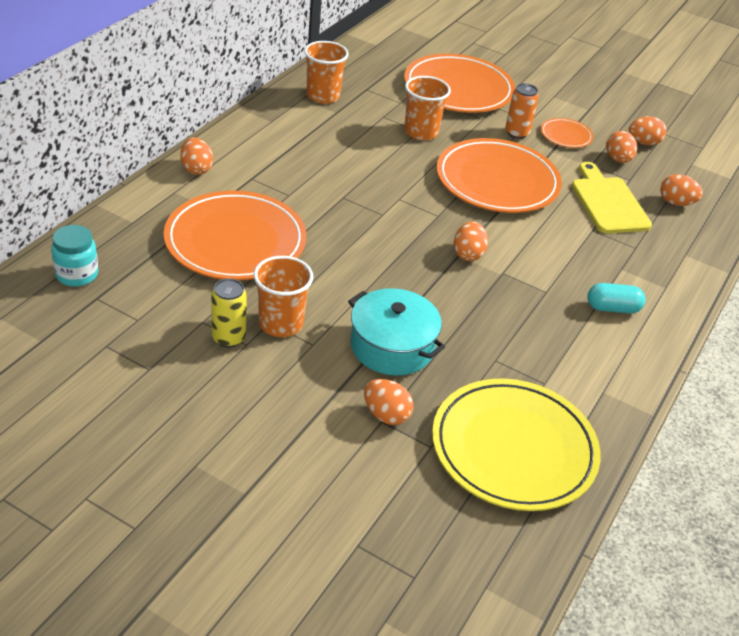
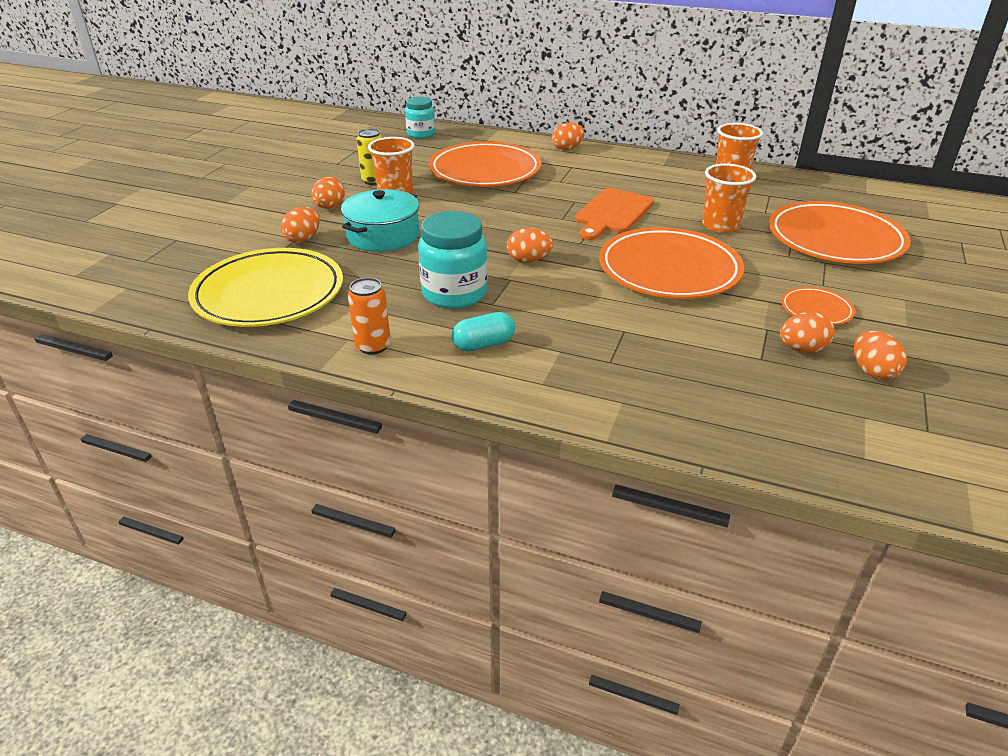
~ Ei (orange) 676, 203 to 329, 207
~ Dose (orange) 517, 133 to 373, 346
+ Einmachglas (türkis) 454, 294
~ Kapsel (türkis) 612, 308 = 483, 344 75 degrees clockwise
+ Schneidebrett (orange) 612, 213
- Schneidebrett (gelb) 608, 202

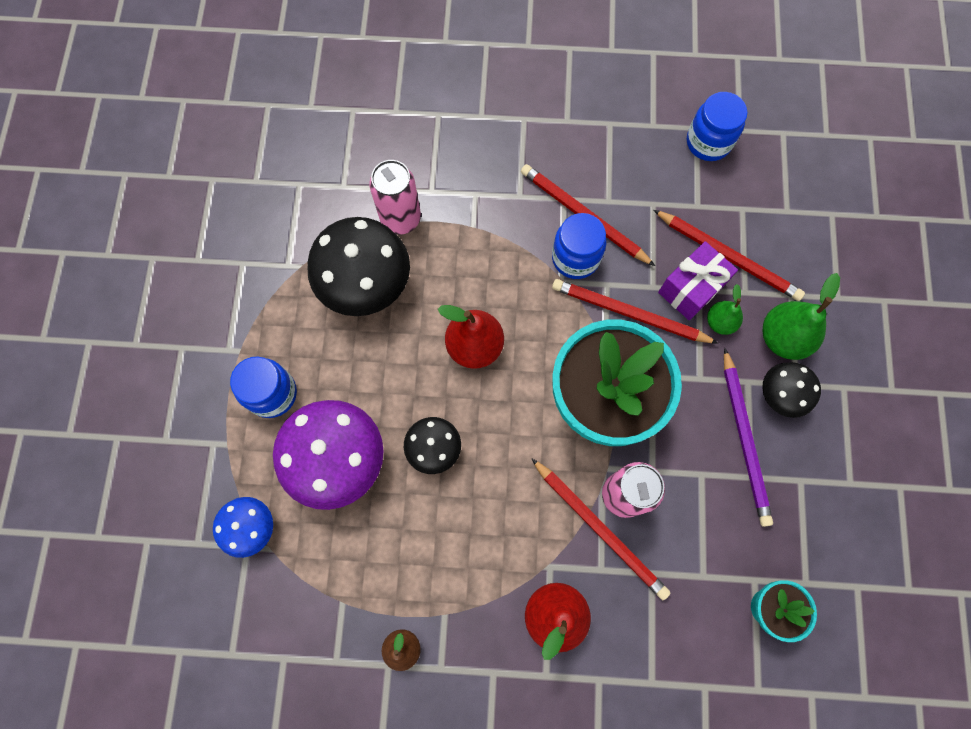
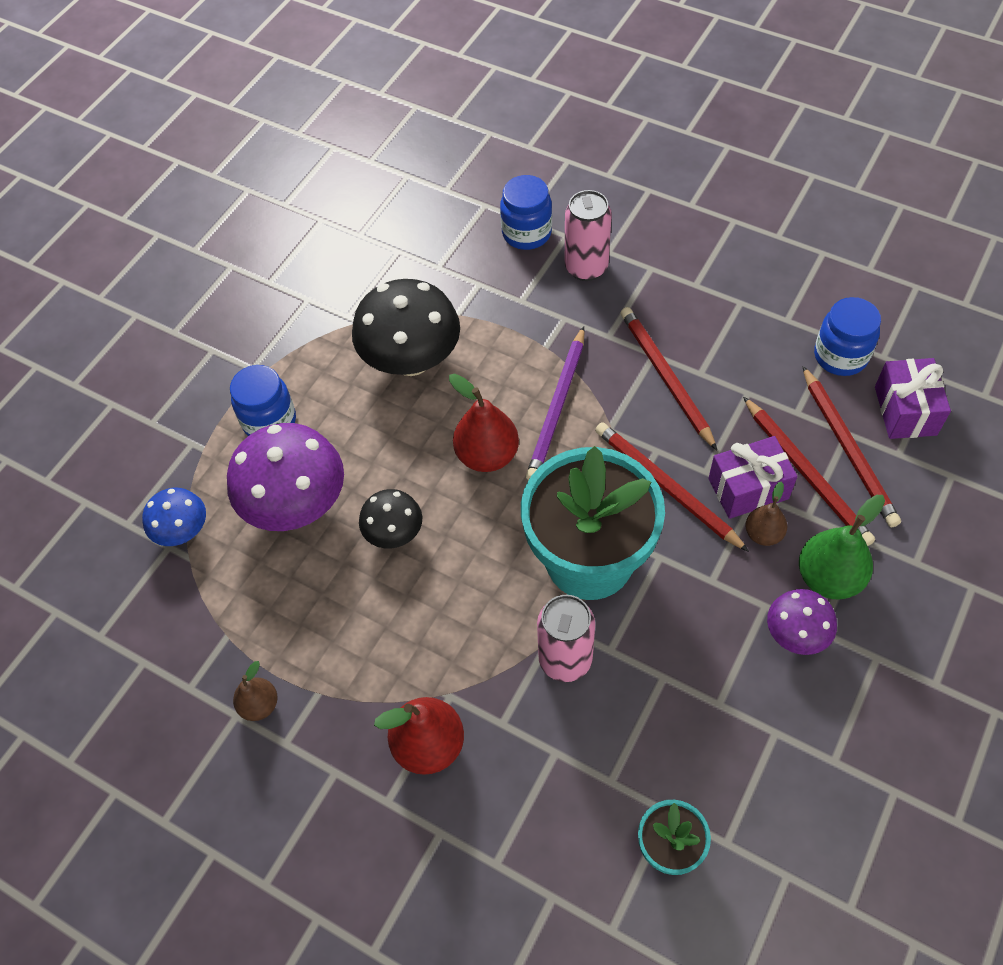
~ Einmachglas (blau) 575, 258 to 526, 233
~ Bleistift (lila) 744, 439 to 557, 407
~ Dose (rosa) 401, 219 to 586, 268
~ Birne (grün) 720, 322 to Birne (braun) 763, 534
~ Pilz (schwarz) 780, 395 to Pilz (lila) 796, 634
~ Bleistift (rot) 600, 529 to 848, 449
+ Geschenk (lila) 905, 411

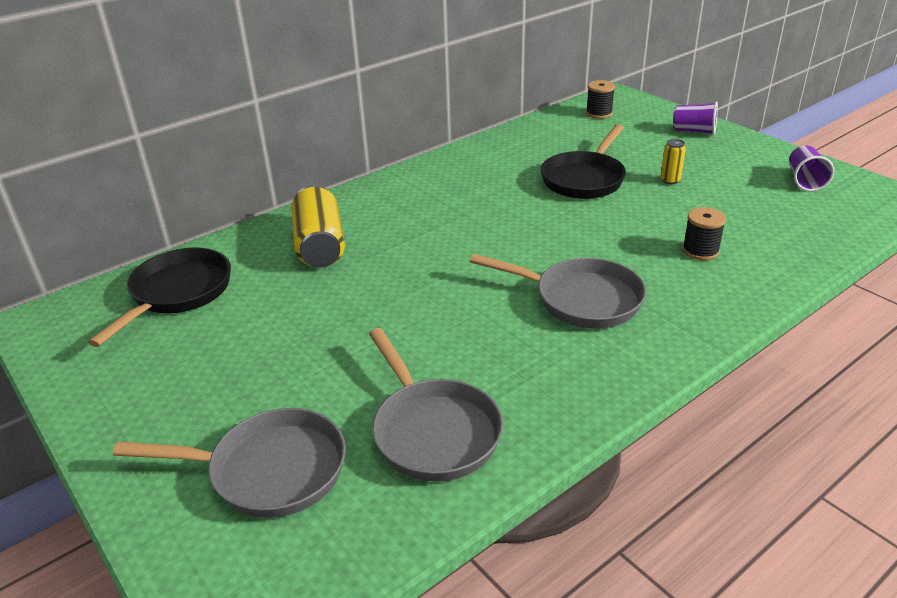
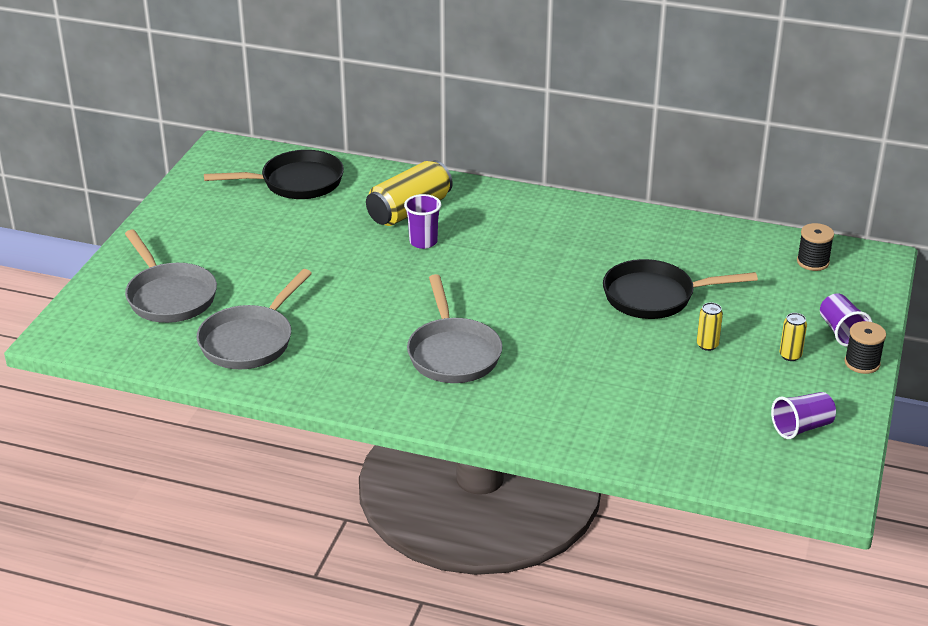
+ Becher (lila) 423, 242
+ Dose (gelb) 790, 355
~ Garnrolle (schwarz) 700, 251 to 862, 363

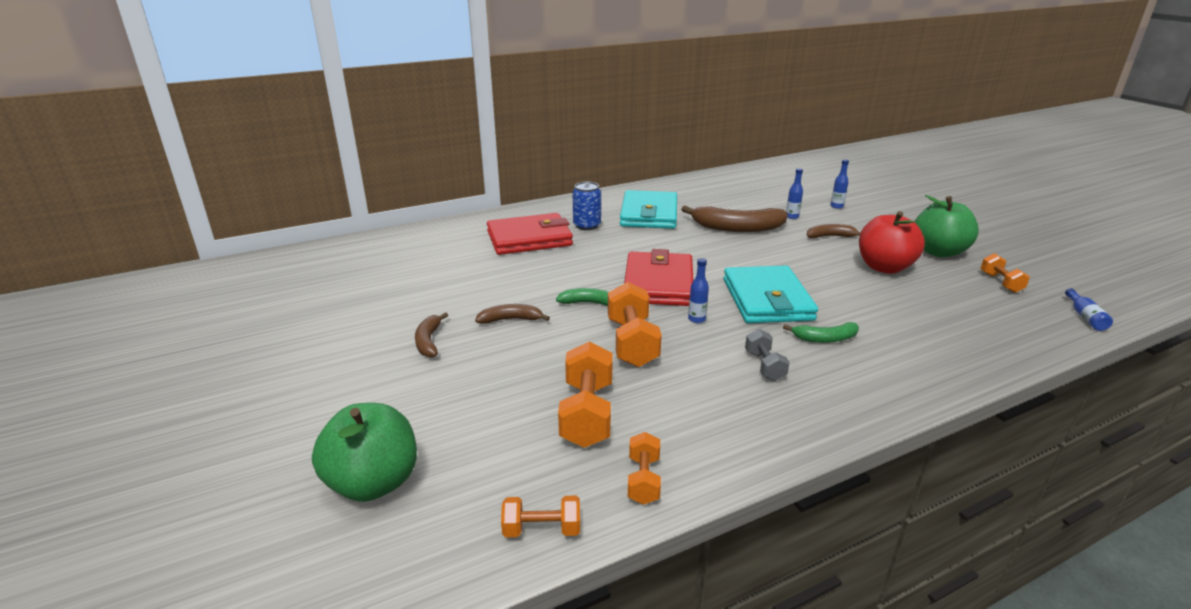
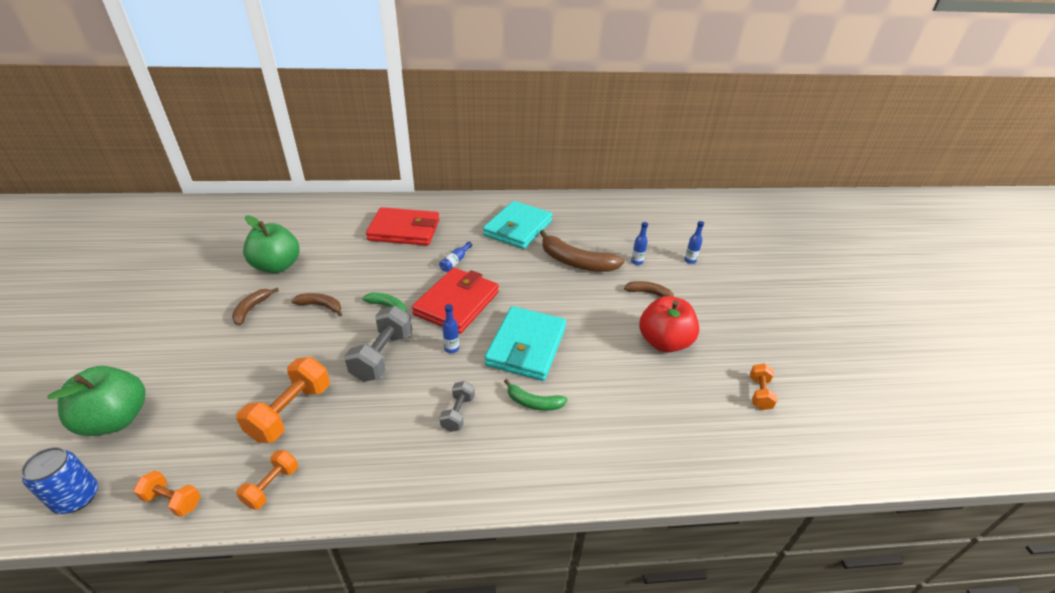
~ Dose (blau) 587, 225 to 77, 497
~ Apfel (grün) 938, 252 to 277, 266
~ Hantel (orange) 632, 343 to Hantel (grau) 382, 356
~ Flasche (blau) 1085, 317 to 455, 261

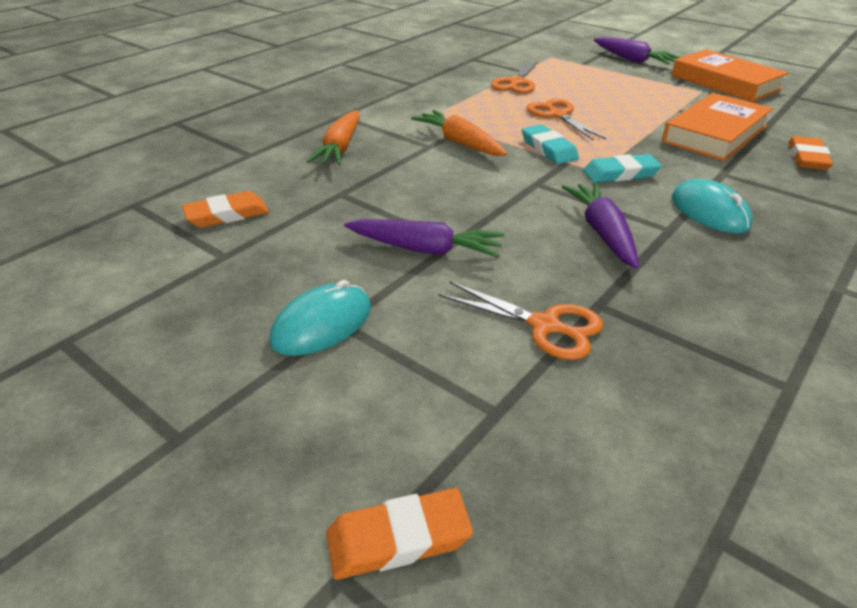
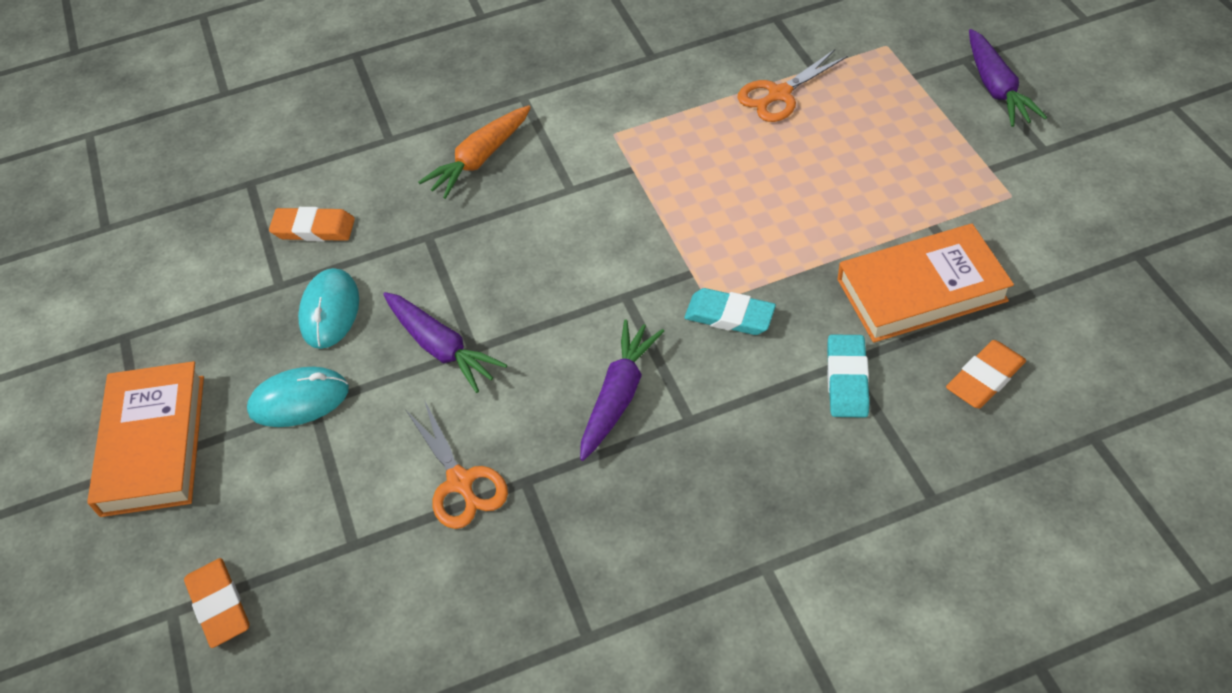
~ Buch (orange) 725, 82 to 153, 444
~ Radiergummi (orange) 398, 538 = 219, 605 45 degrees clockwise
~ Computermaus (türkis) 709, 212 to 330, 311
~ Radiergummi (türkis) 548, 149 to 847, 379
- Karotte (orange) 460, 143
- Schere (orange) 557, 115

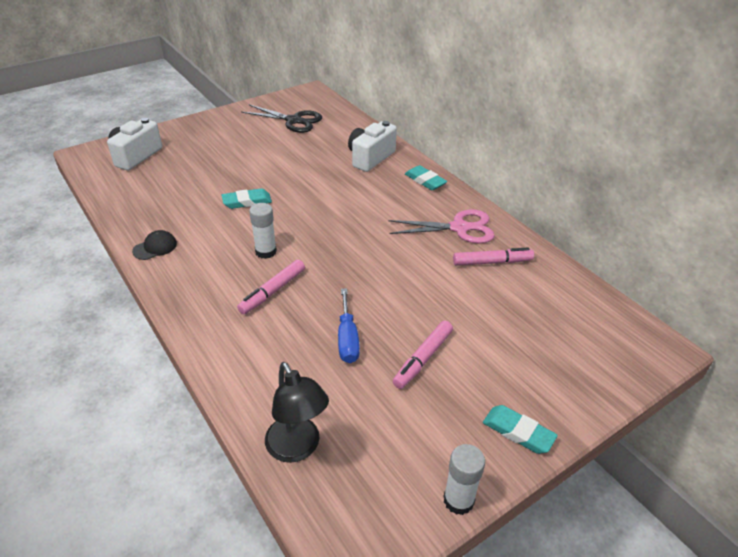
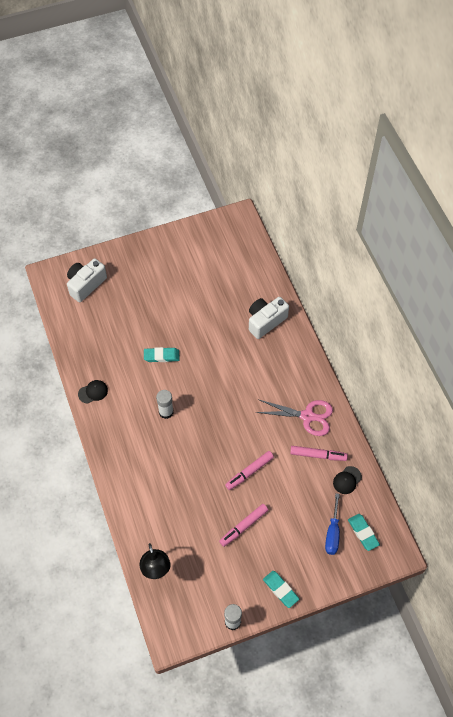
~ Filzstift (rosa) 272, 291 to 249, 472
~ Schraubenzieher (blau) 347, 339 to 332, 533
+ Kappe (schwarz) 347, 480
~ Radiergummi (türkis) 425, 181 to 363, 533
- Schere (schwarz) 293, 120

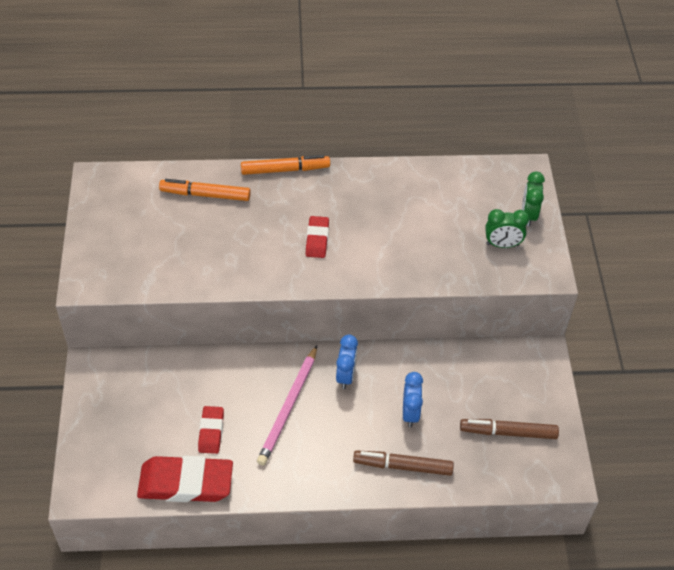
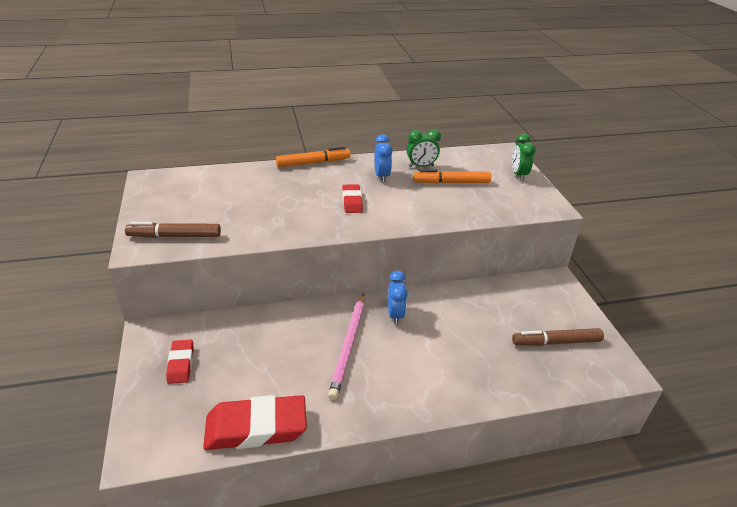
~ Filzstift (braun) 403, 466 to 175, 236
~ Radiergummi (rot) 211, 432 to 181, 364
~ Wecker (blau) 410, 413 to 381, 176
~ Wecker (grün) 502, 244 to 421, 166
~ Filzstift (orange) 205, 195 to 451, 182

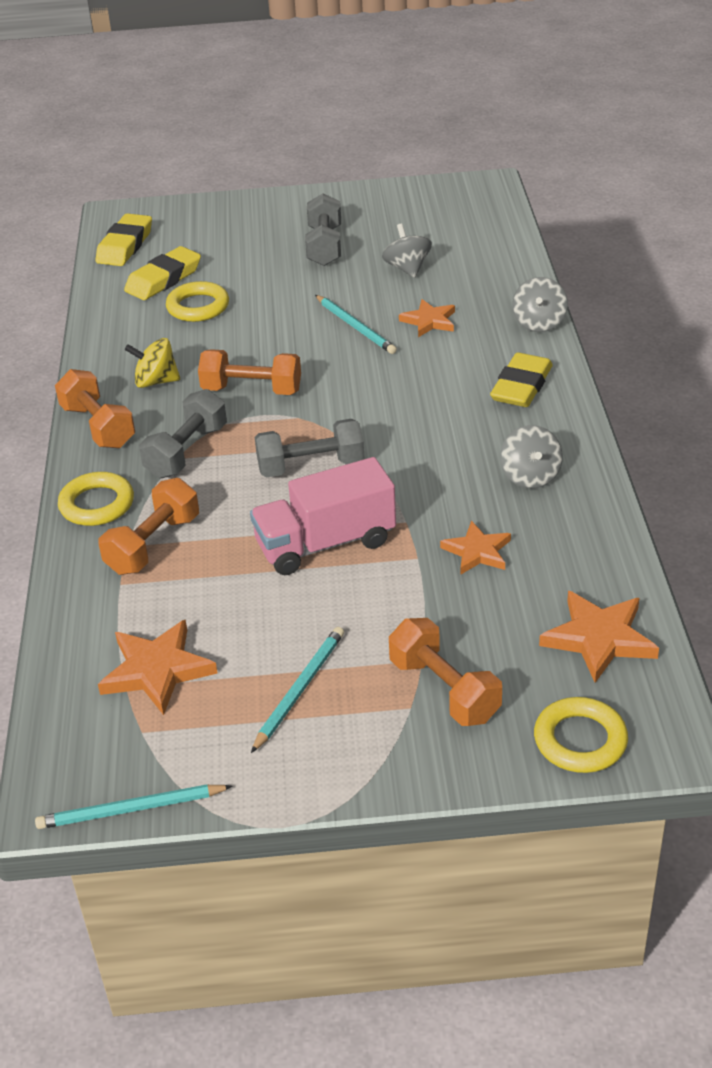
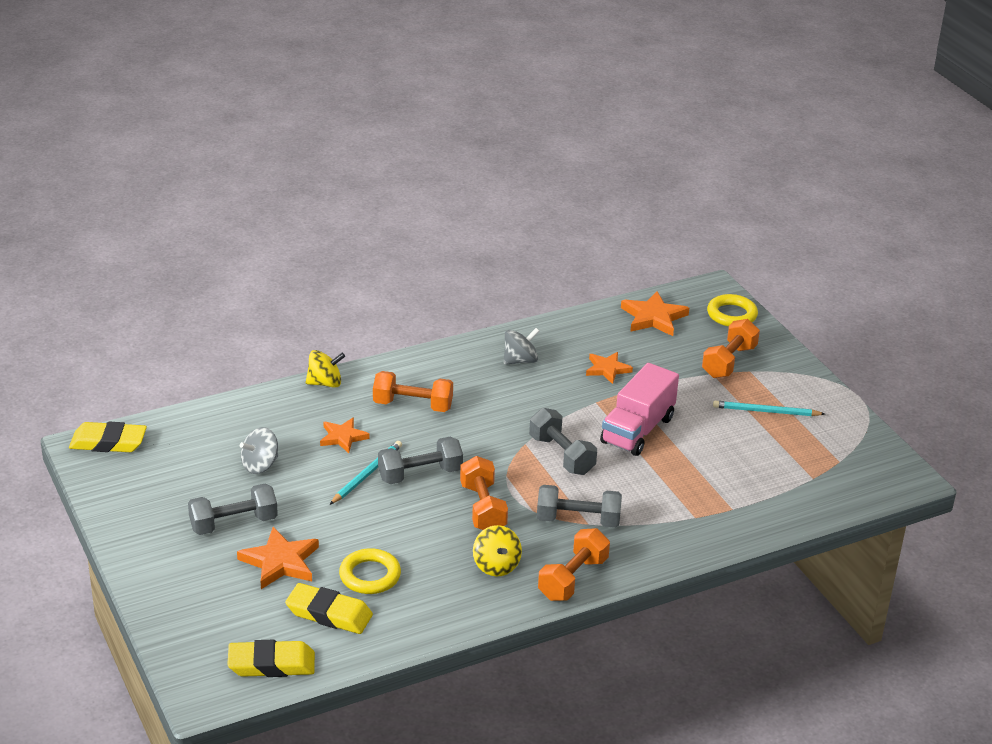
~ Radiergummi (gelb) 521, 386 to 108, 442
~ Stern (orange) 157, 670 to 280, 562
~ Kreisel (grau) 539, 323 to Kreisel (gelb) 325, 383
~ Hantel (orange) 153, 544 to 413, 405
+ Hantel (grau) 420, 474
~ Lastwagen (rosa) 325, 543 = 637, 430 75 degrees clockwise
- Bleistift (türkis) 131, 809
- Ring (gelb) 97, 504

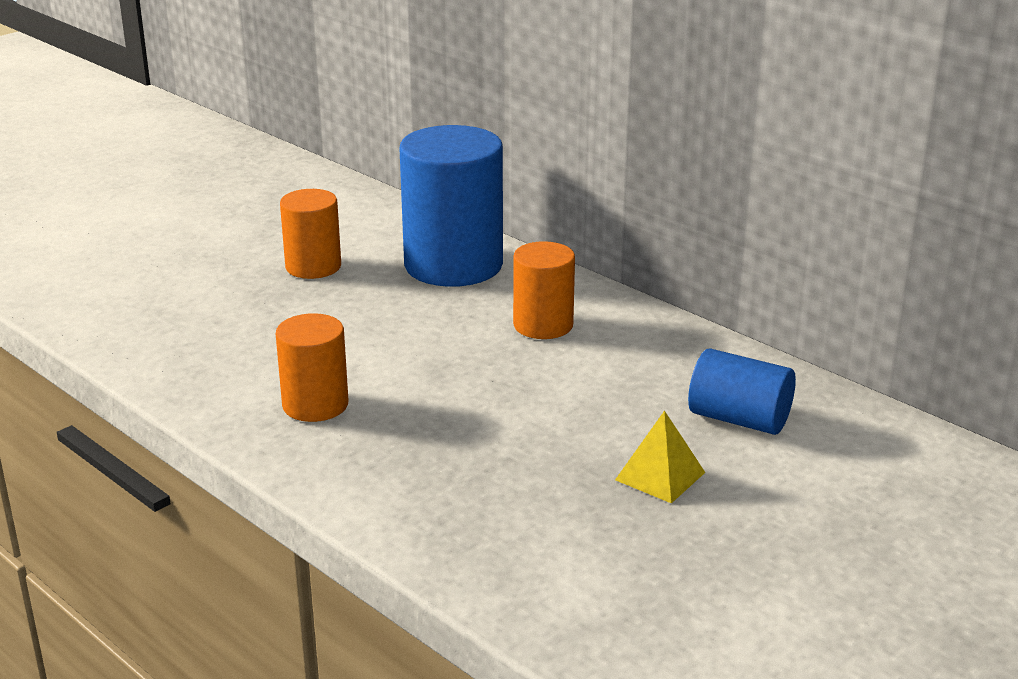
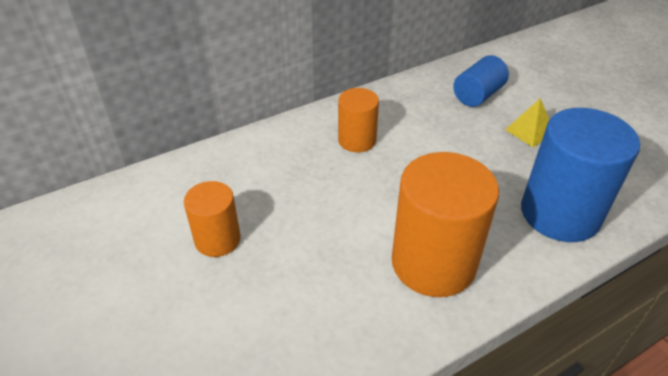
~ Vollzylinder (orange) 315, 405 = 433, 263 x1.78
~ Vollzylinder (blau) 453, 265 to 560, 213

